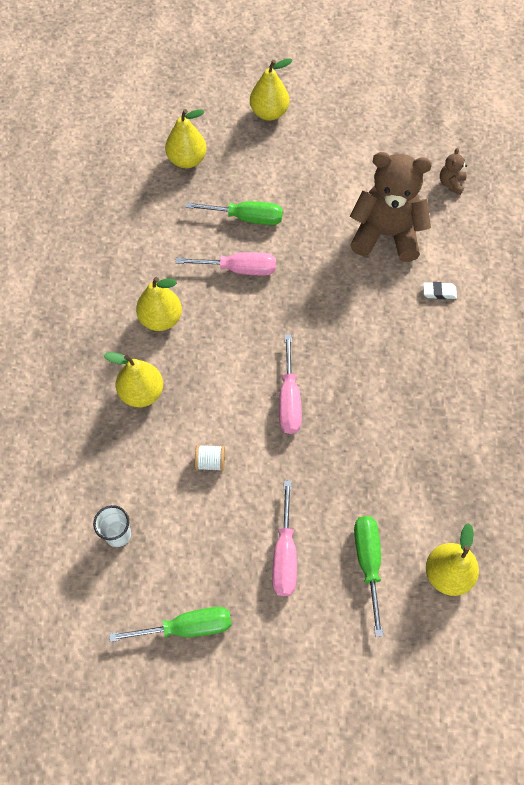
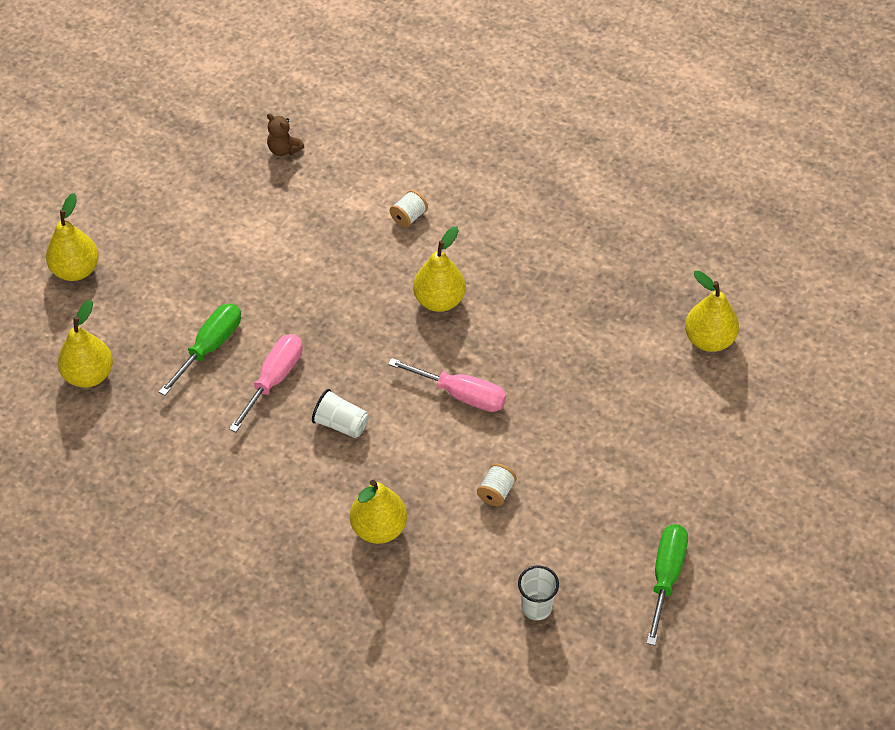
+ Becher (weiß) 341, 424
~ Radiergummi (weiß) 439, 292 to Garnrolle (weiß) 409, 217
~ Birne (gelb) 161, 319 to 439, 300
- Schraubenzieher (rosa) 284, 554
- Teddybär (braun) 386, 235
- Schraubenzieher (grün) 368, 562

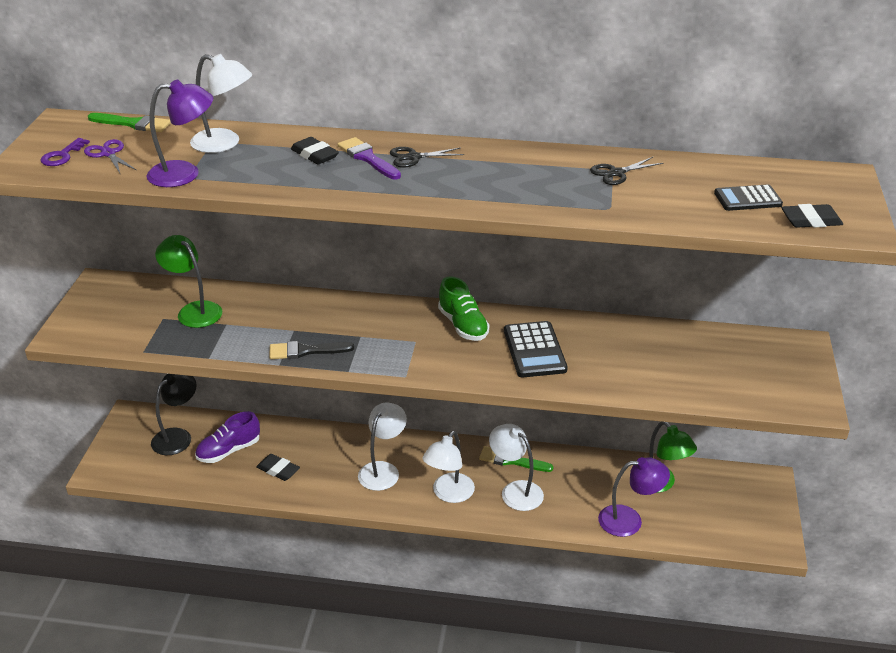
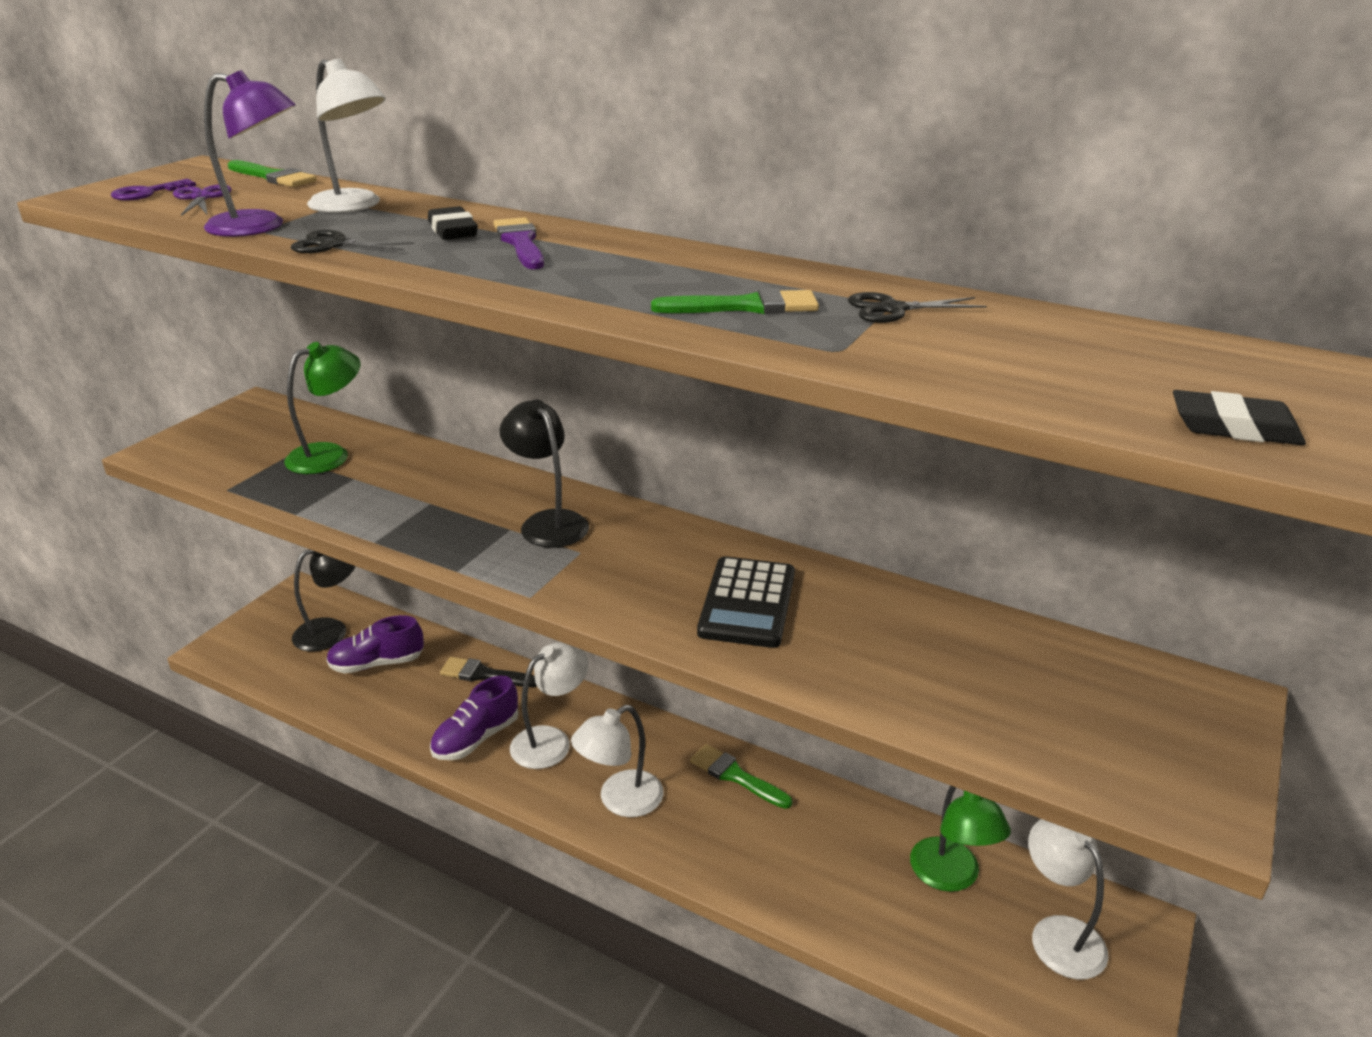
~ Lampe (grün) 194, 310 = 330, 455 75 degrees clockwise
~ Schere (schwarz) 413, 157 to 333, 245
+ Schuh (lila) 476, 738
~ Pinsel (schwarz) 306, 351 to 485, 674
+ Lampe (schwarz) 548, 522
+ Pinsel (grün) 745, 307
~ Lampe (weiß) 515, 490 to 1058, 934
- Radiergummi (schwarz) 278, 470
- Schuh (grün) 463, 325
- Lampe (lila) 629, 520
- Taschenrechner (schwarz) 747, 199

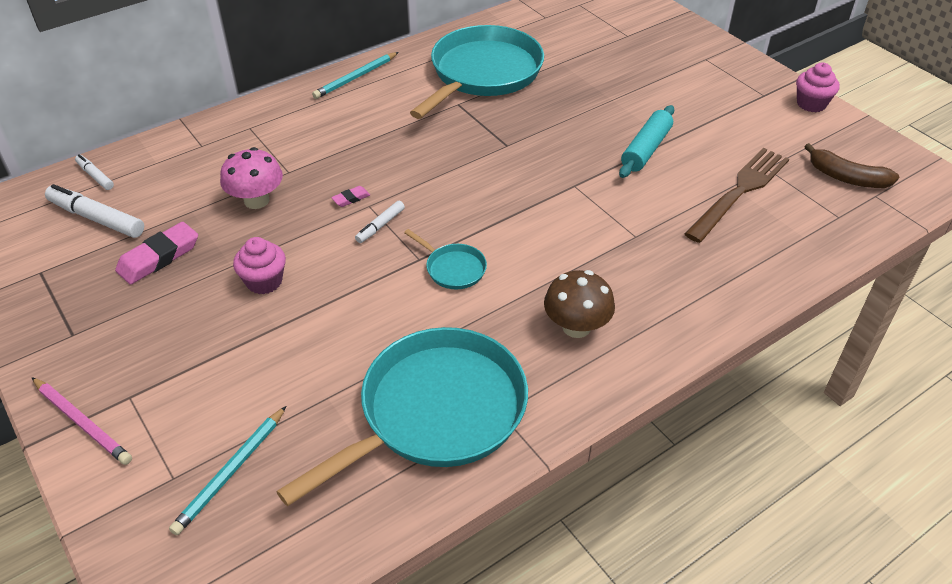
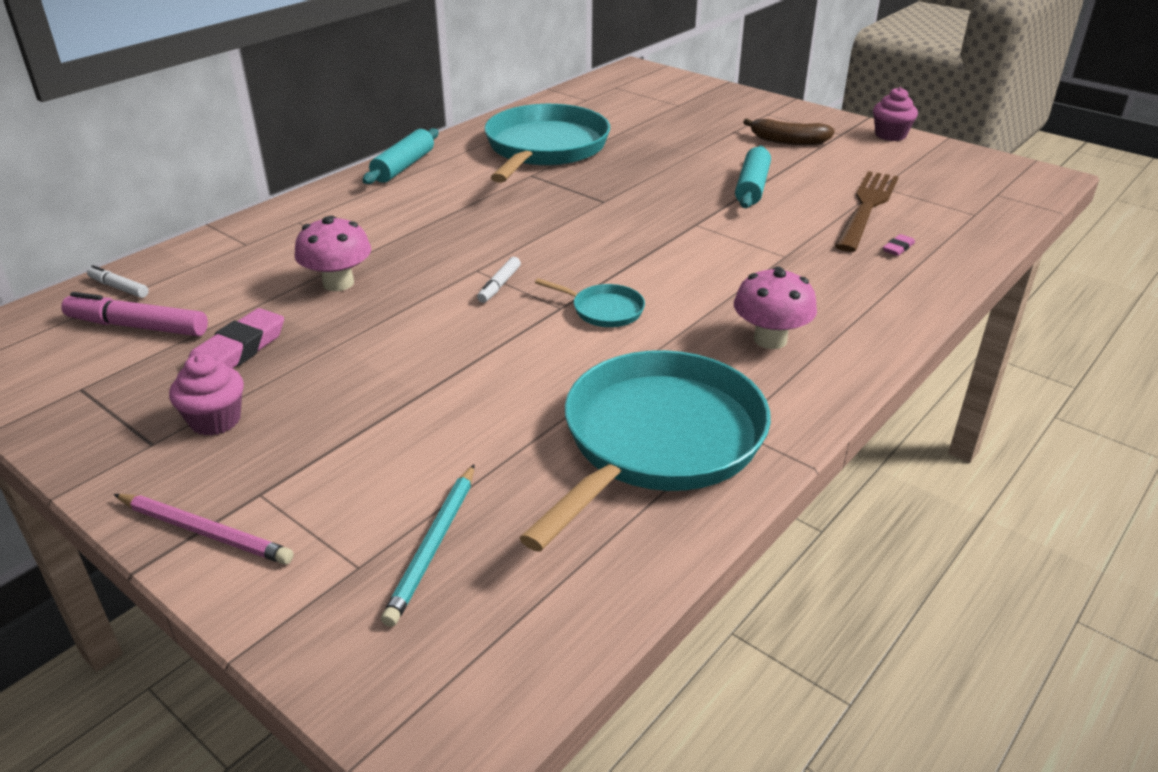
~ Filzstift (weiß) 96, 218 to Filzstift (rosa) 138, 326
~ Muffin (rosa) 264, 281 to 215, 420
~ Bleistift (türkis) 356, 77 to Nudelholz (türkis) 404, 166
~ Pilz (braun) 576, 327 to Pilz (rosa) 770, 339
~ Banane (braun) 846, 178 to 788, 141
~ Radiergummi (rosa) 351, 198 to 898, 248

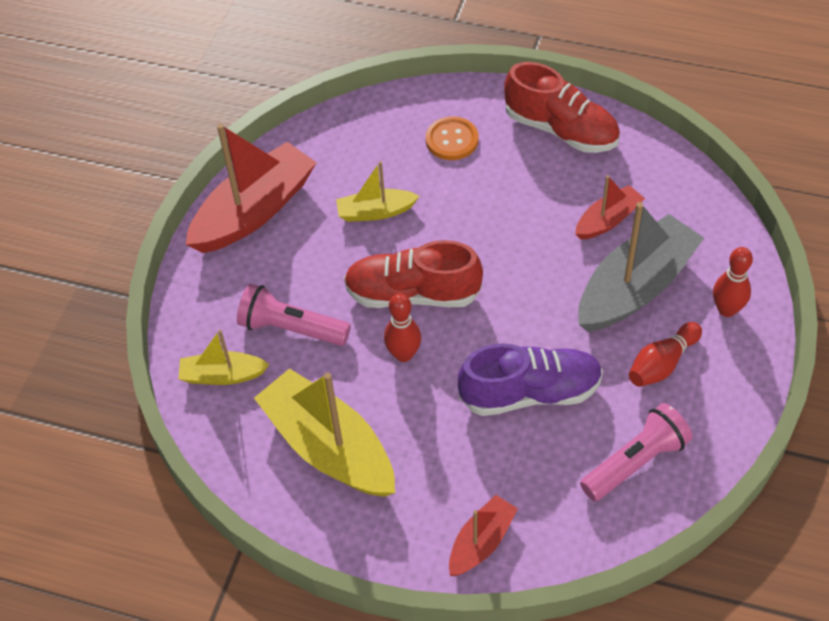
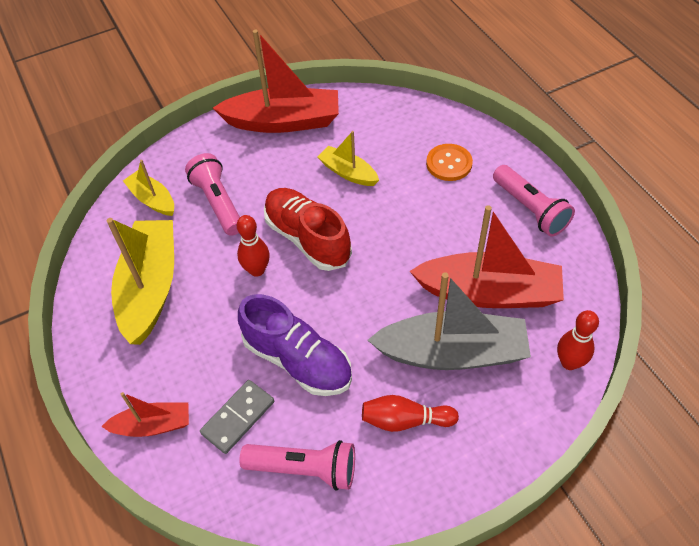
+ Dominostein (grau) 238, 417
~ Boot (rot) 608, 220 = 489, 292 x1.90
~ Schuh (rot) 561, 130 to Taschenlampe (rosa) 530, 209
~ Bowlingkegel (rot) 726, 309 to 569, 362

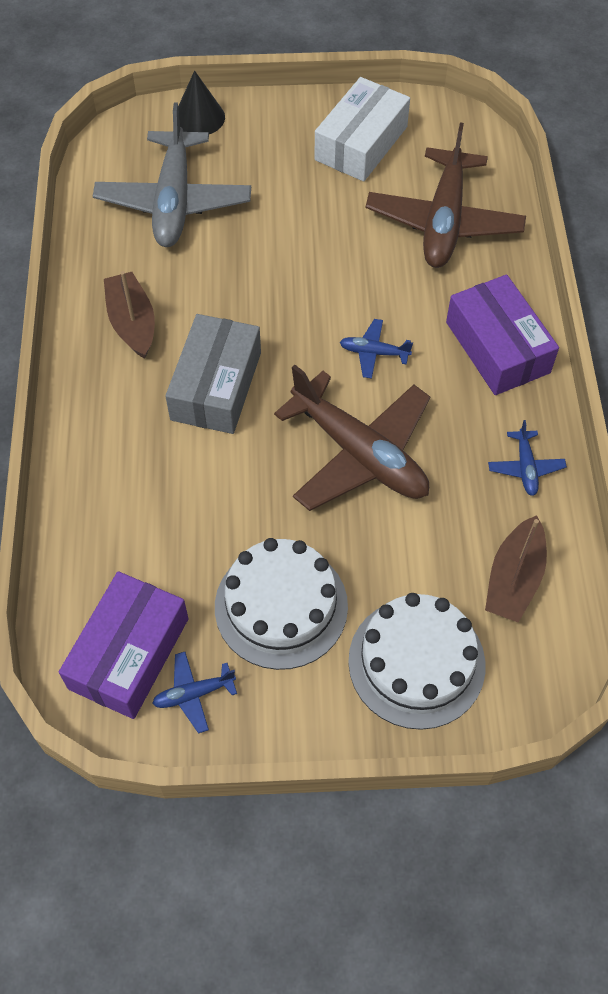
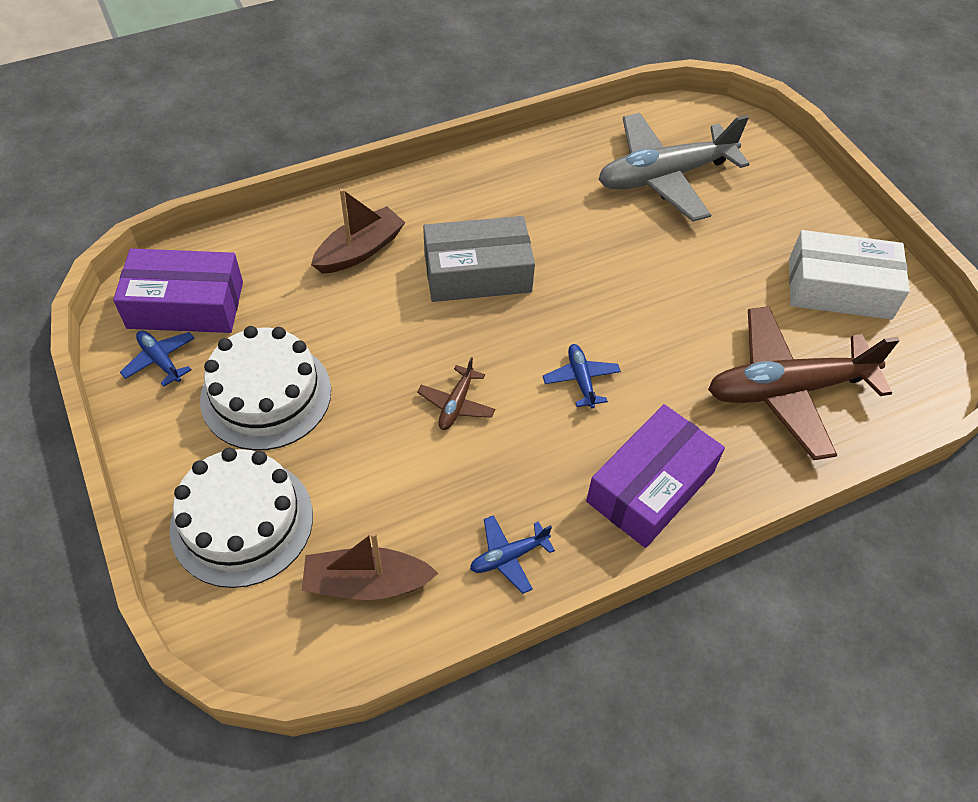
~ Boot (braun) 132, 323 to 360, 250
~ Flugzeug (braun) 359, 453 = 456, 404 x0.43
- Kegel (schwarz) 199, 117

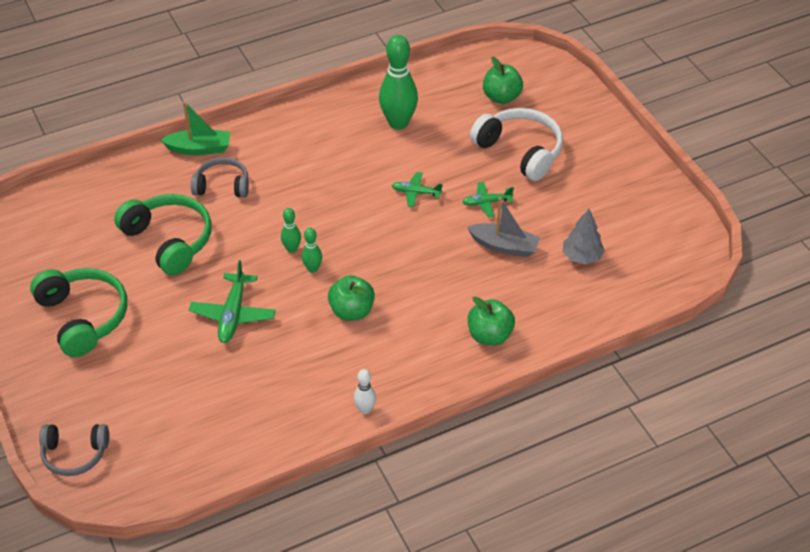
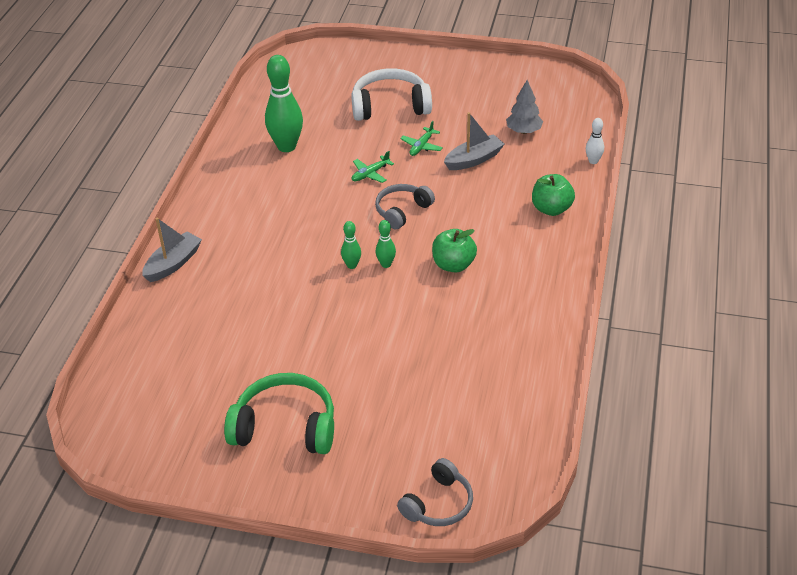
~ Boot (grün) 199, 148 to Boot (grau) 173, 264
~ Kopfhörer (grau) 222, 186 to 402, 211
~ Bowlingkegel (weiß) 365, 409 to 593, 161
- Kopfhörer (grün) 169, 240
- Flugzeug (grün) 233, 315
- Apfel (grün) 501, 97

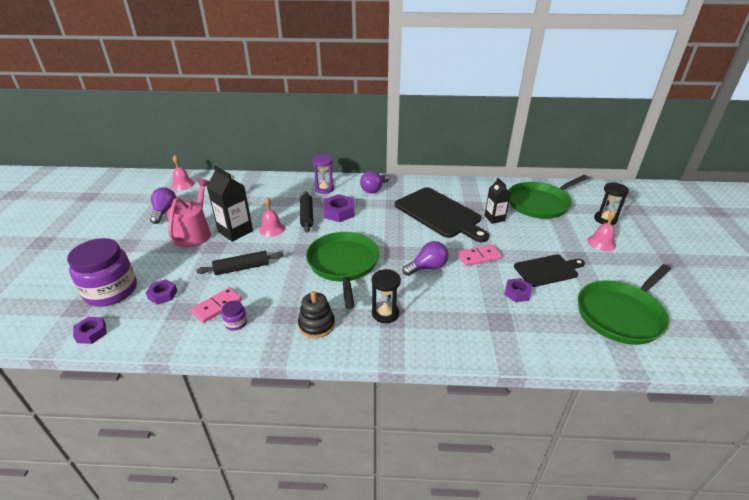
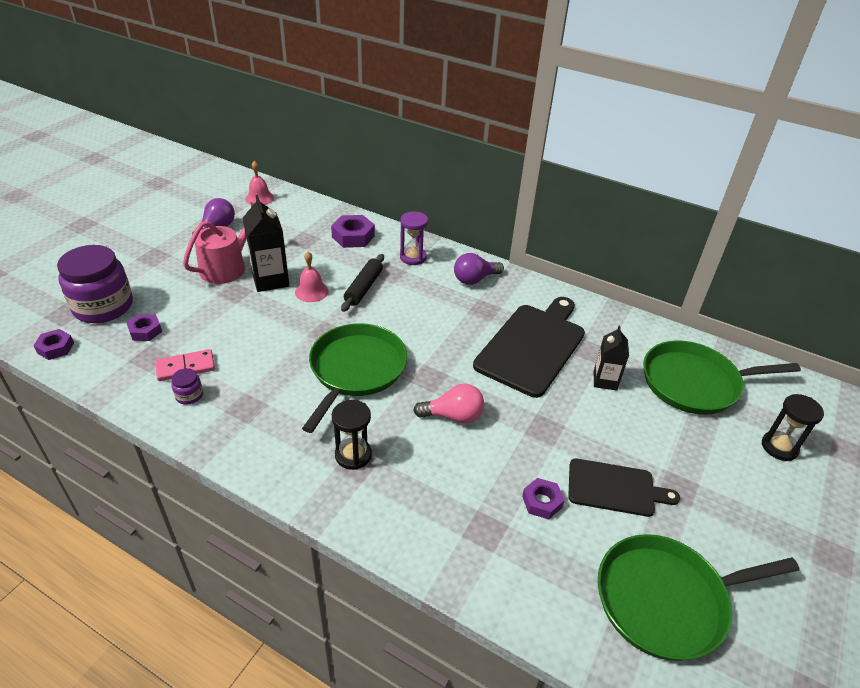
~ Sechskantmutter (lila) 339, 212 to 353, 236
~ Glühbirne (lila) 427, 267 to Glühbirne (rosa) 453, 416
~ Schneidebrett (schwarz) 439, 214 = 532, 346 135 degrees counterclockwise
- Nudelholz (schwarz) 242, 268
- Stapelspielzeug (schwarz) 316, 325
- Dominostein (rosa) 479, 257
- Glocke (rosa) 601, 243

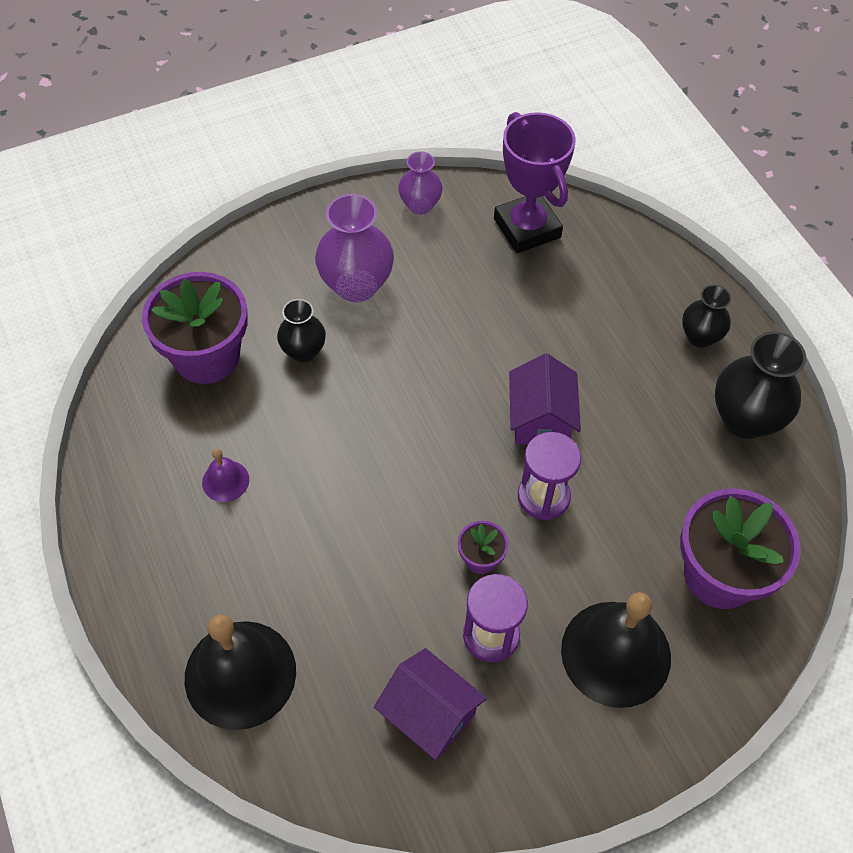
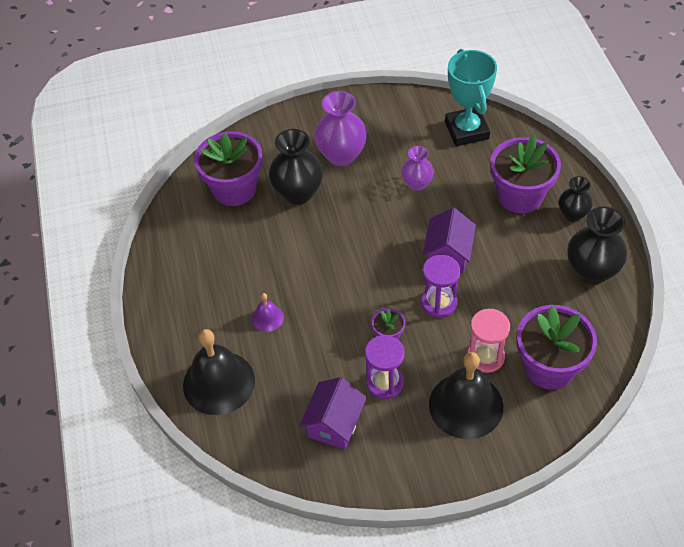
~ Glocke (lila) 225, 481 to 267, 318
~ Vase (schwarz) 303, 351 = 298, 193 x1.67
~ Haus (lila) 429, 714 = 334, 424 60 degrees clockwise
~ Vase (lila) 420, 205 to 417, 184
~ Pokal (lila) 527, 228 to Pokal (türkis) 467, 130
+ Sanduhr (rosa) 485, 357
+ Blumentopf (lila) 520, 196

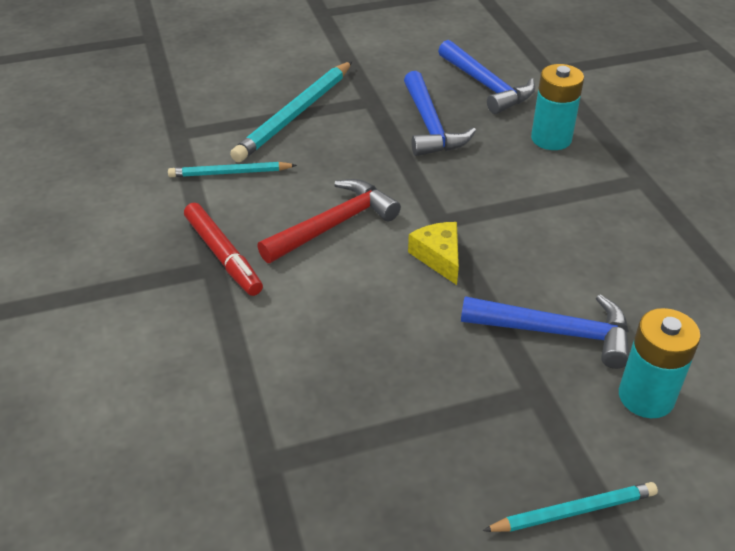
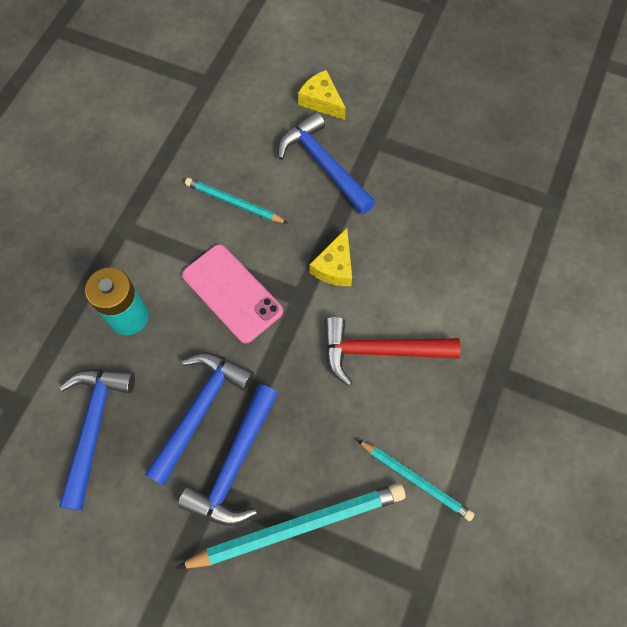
+ Hammer (blau) 235, 464
+ Handy (rosa) 232, 293
~ Bleistift (türkis) 573, 511 to 234, 203
~ Batterie (türkis) 646, 397 to Käse (gelb) 321, 101
- Filzstift (rot) 223, 255

